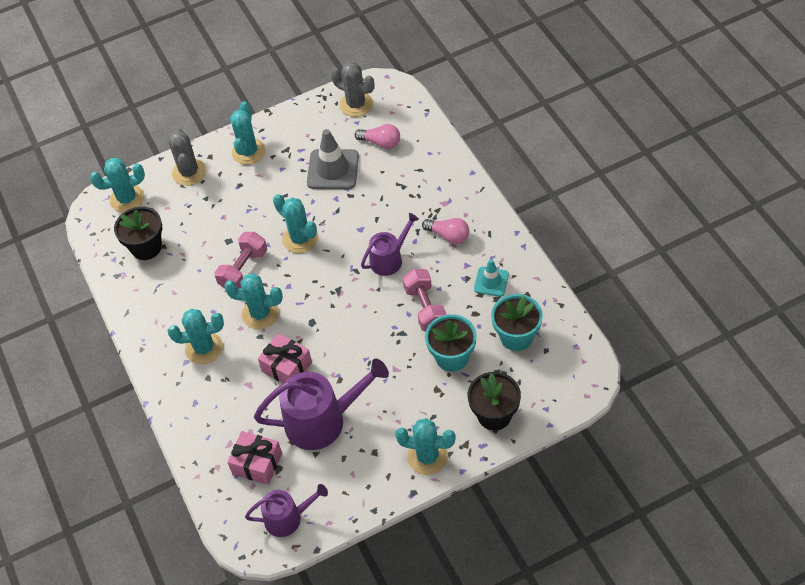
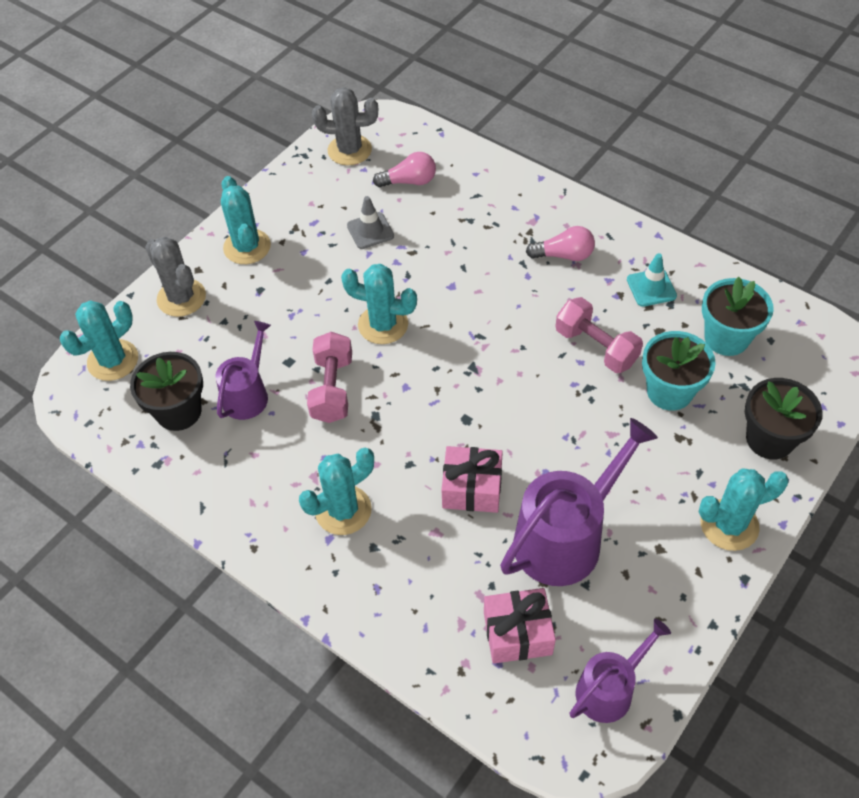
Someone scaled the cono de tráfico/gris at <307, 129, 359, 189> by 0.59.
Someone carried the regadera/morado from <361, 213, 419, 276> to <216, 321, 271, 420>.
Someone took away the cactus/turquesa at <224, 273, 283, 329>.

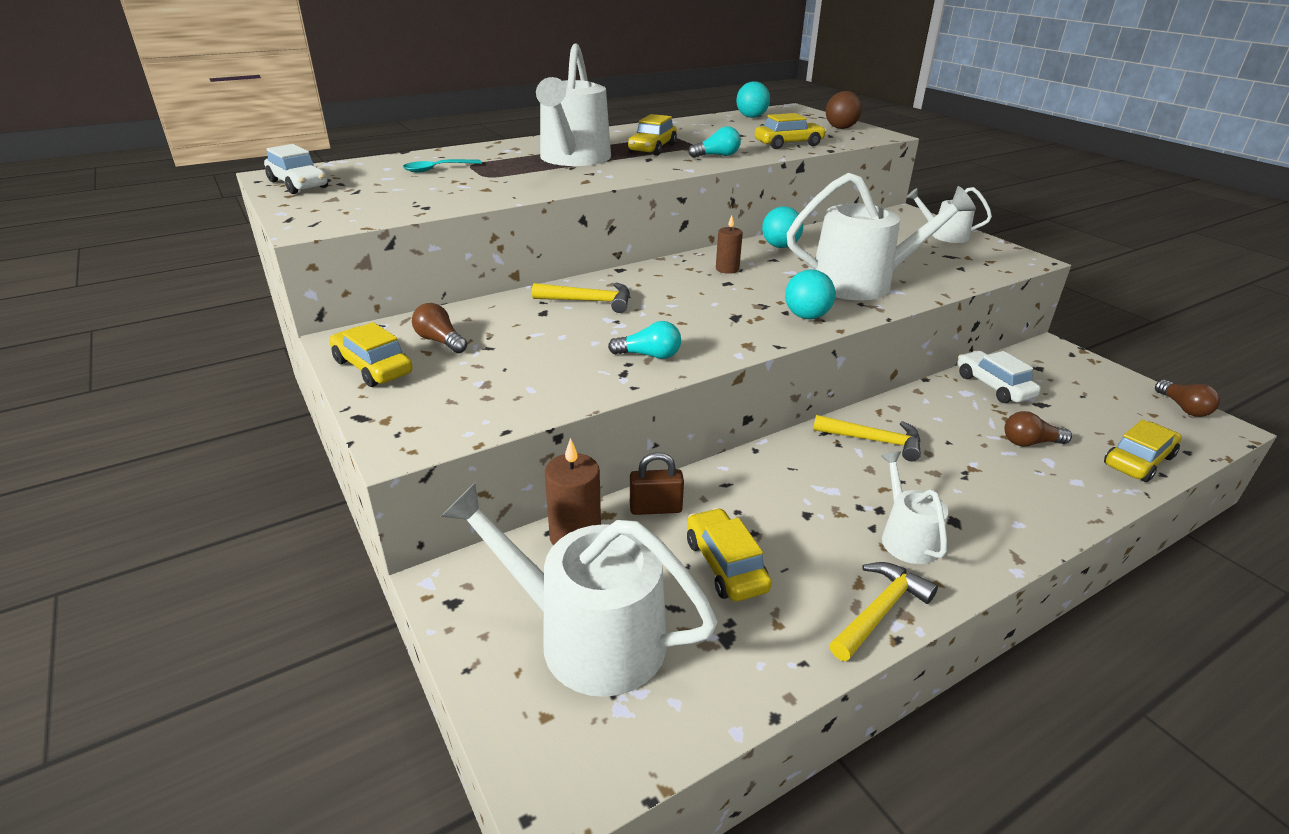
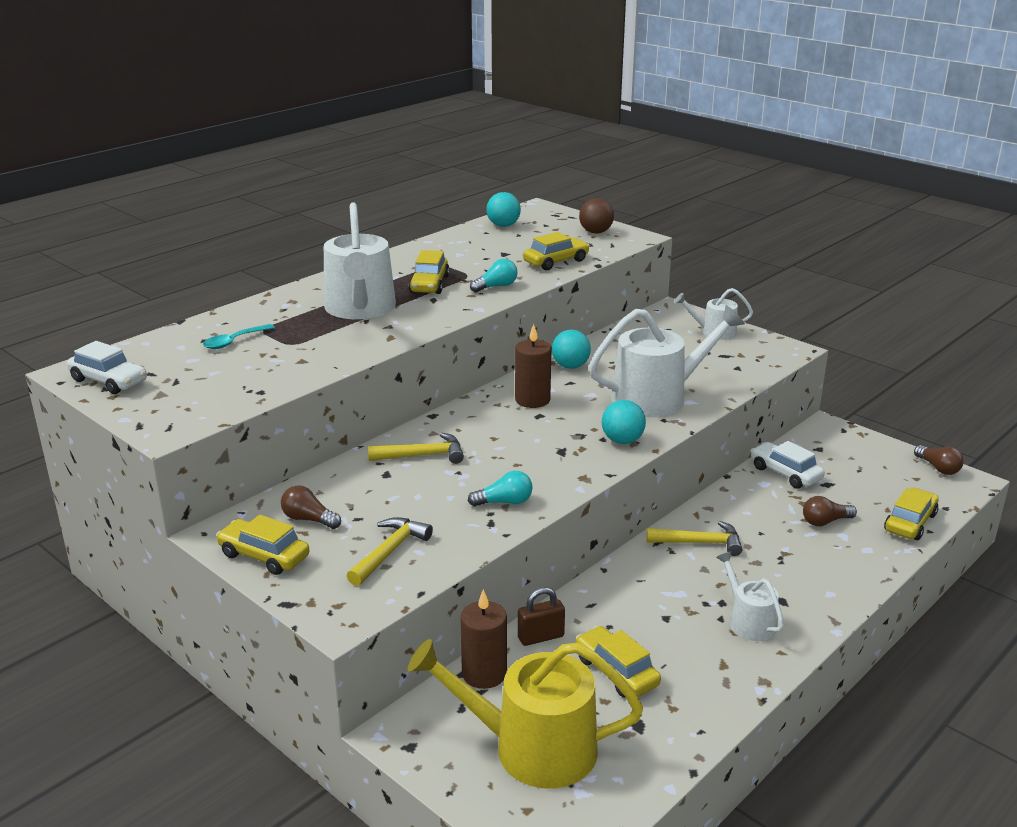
Someone scaled the vela/marrón at <716, 215, 743, 274> by 1.57.
Someone repainted the regadera/blanco at <441, 483, 718, 697>, which became the regadera/amarillo at <408, 639, 643, 789>.
Someone carried the martillo/amarillo from <829, 562, 938, 661> to <347, 517, 433, 586>.

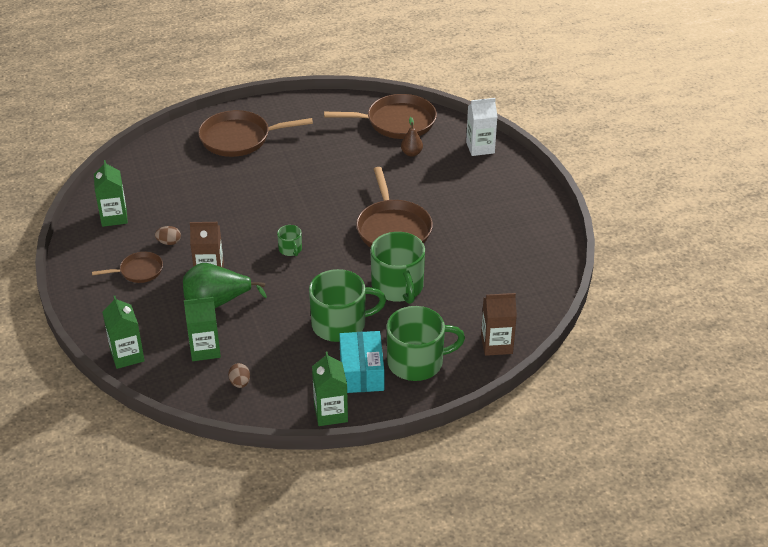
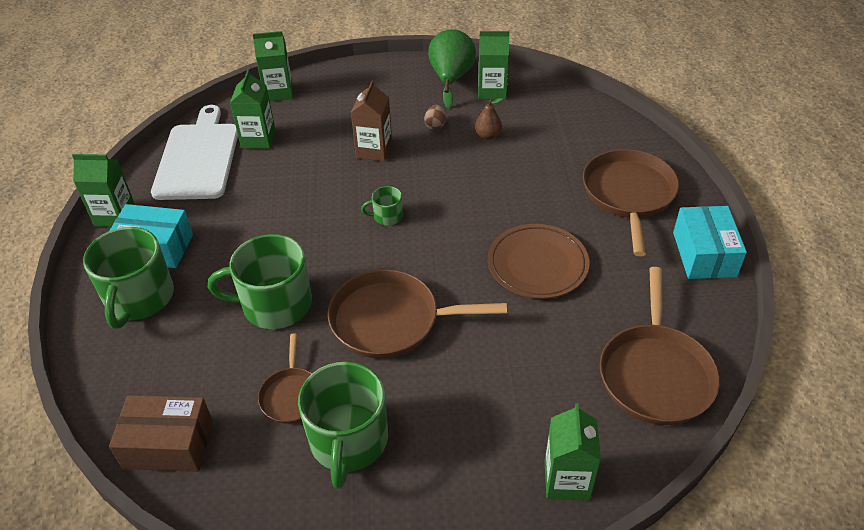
Someone repainted the cartón de leche/blanco at <466, 98, 498, 156>, which became the cartón de leche/verde at <544, 403, 601, 500>.
Someone carried the pera/marrón from <401, 117, 423, 157> to <475, 98, 503, 140>.
Someone carried the sartén/marrón from <92, 252, 163, 283> to <258, 333, 312, 424>.
Someone carried the pera/verde from <183, 263, 267, 308> to <428, 29, 476, 109>.
Someone carried the taza/verde from <309, 269, 386, 342> to <298, 362, 388, 489>.
Someone took away the cartón de leche/marrón at <481, 293, 517, 356>.
Someone swapped the huevo/marrón at <228, 363, 250, 388> for the tabla de cortar/blanco at <151, 105, 238, 200>.
Someone put down the caja/turquesa at <673, 206, 747, 279>.
Someone put down the plato/marrón at <488, 224, 590, 299>.
Someone put down the caja/marrón at <109, 395, 213, 472>.

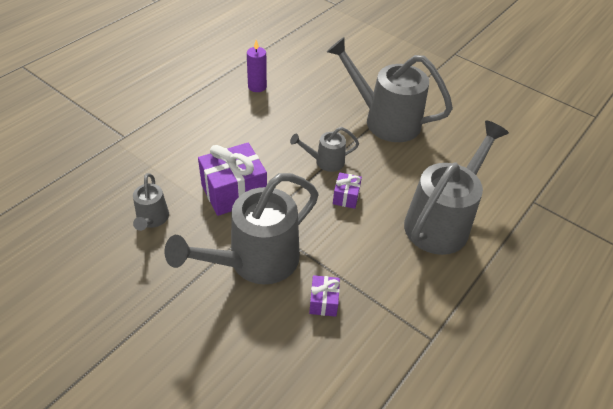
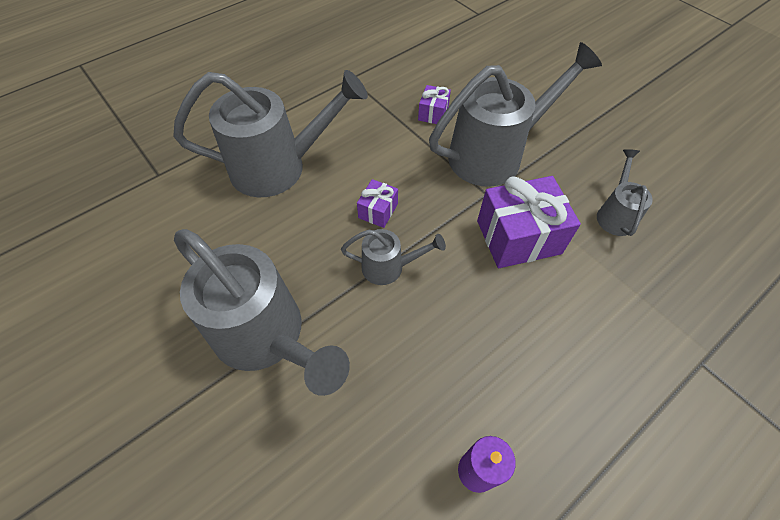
Someone rotated the regadera/gris at <404, 120, 509, 255> by 150 degrees counterclockwise.

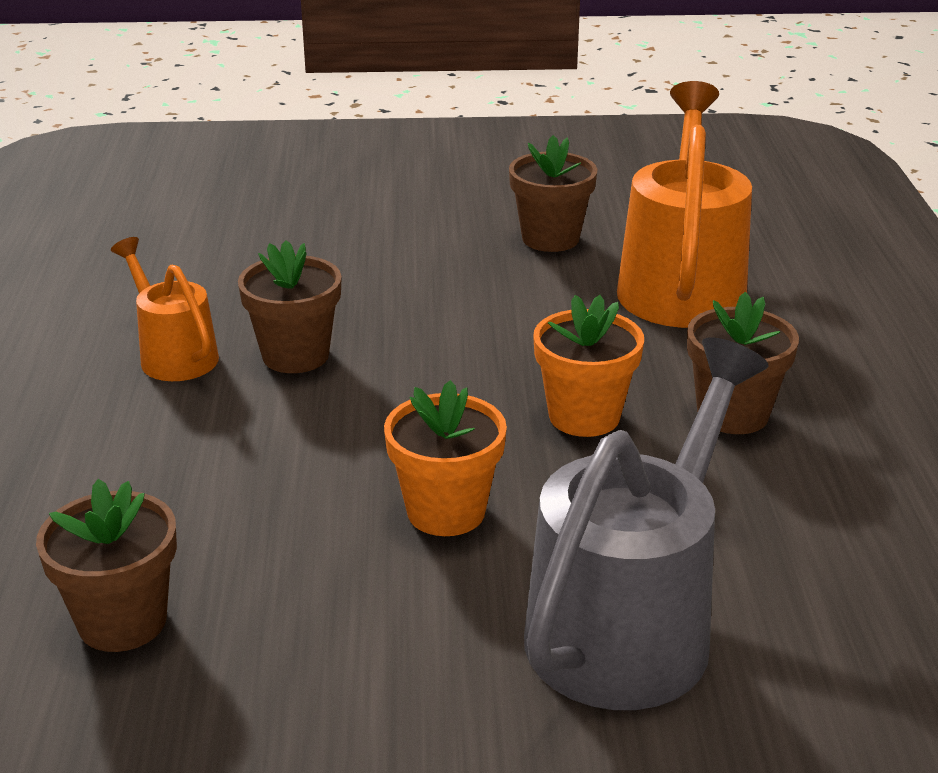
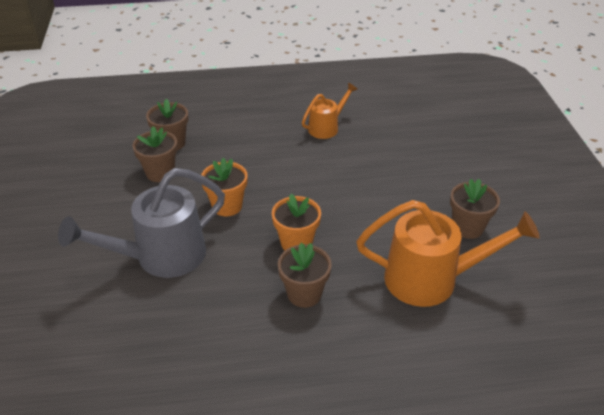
Someone carried the maceta/marrón from <238, 240, 342, 373> to <132, 126, 178, 182>.
Someone rotated the regadera/gris at <524, 337, 769, 710> by 120 degrees clockwise.

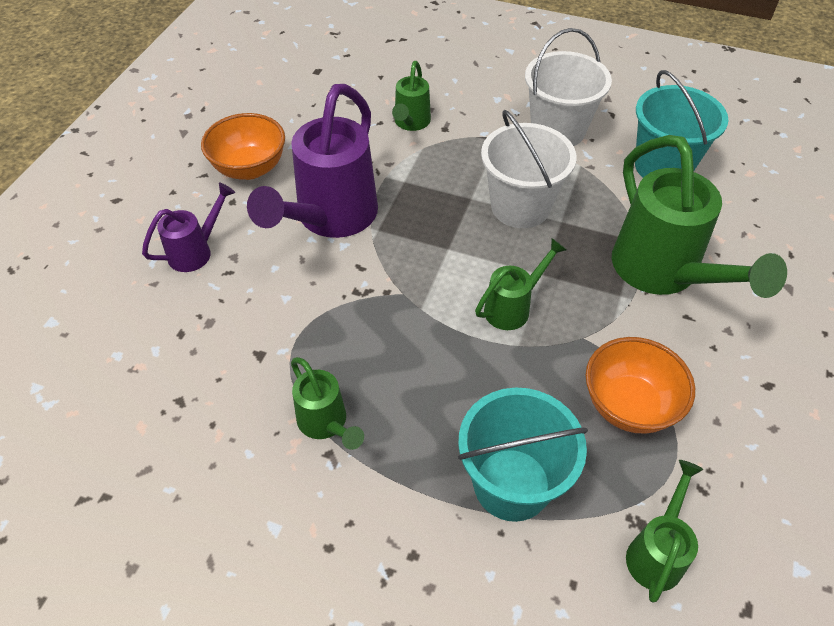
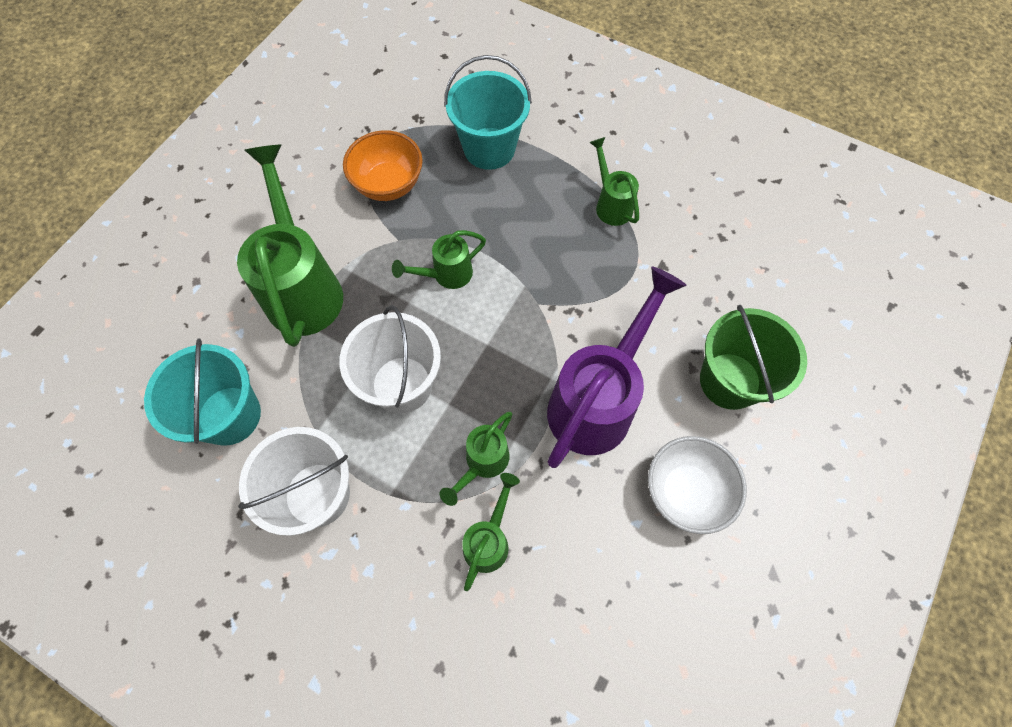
Someone repainted the cuenco/naranja at <201, 113, 285, 180>, which became the cuenco/blanco at <648, 436, 747, 534>.
Someone swapped the regadera/morado at <142, 183, 235, 272> for the balde/verde at <700, 305, 807, 410>.
Someone carried the regadera/verde from <626, 460, 703, 603> to <440, 412, 512, 506>.

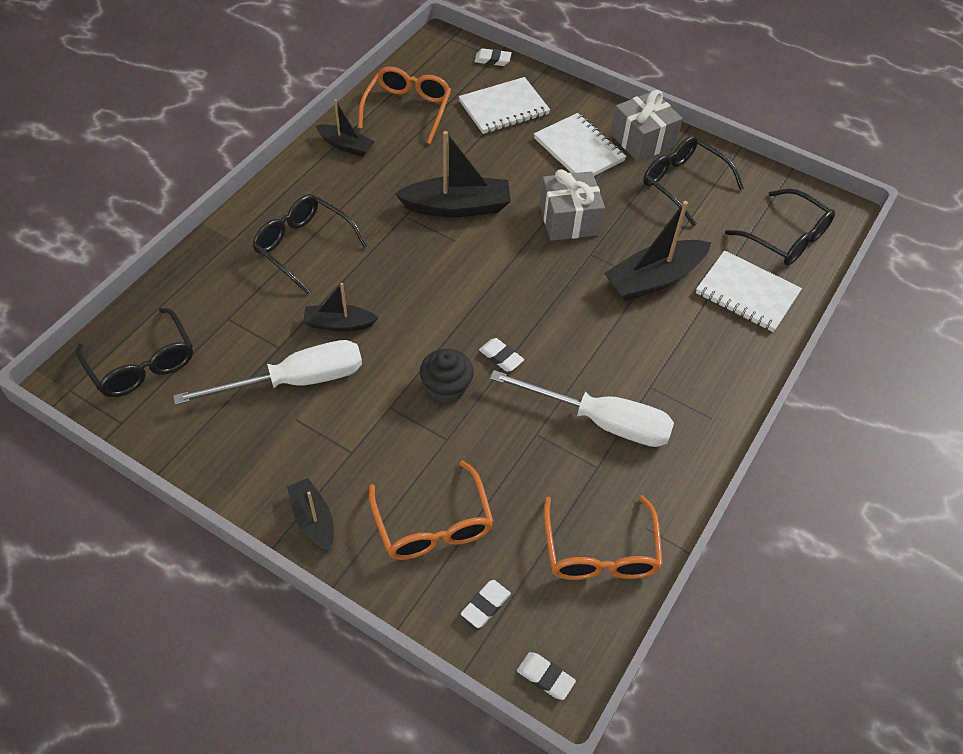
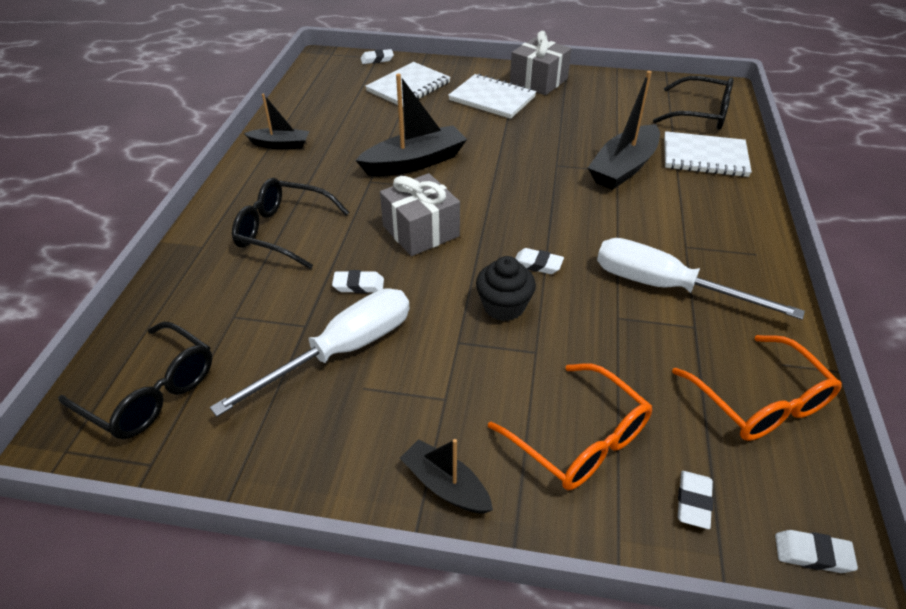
Someone took away the gafas/naranja at <358, 66, 451, 144>.
Someone took away the gafas/negro at <643, 135, 744, 226>.
Someone carried the regalo/gris from <539, 169, 605, 241> to <380, 173, 460, 256>.
Someone swapped the barco/negro at <303, 283, 378, 331> for the goma de borrar/blanco at <332, 270, 384, 293>.
Someone rotated the destornillador/blanco at <490, 370, 674, 447> by 150 degrees counterclockwise.

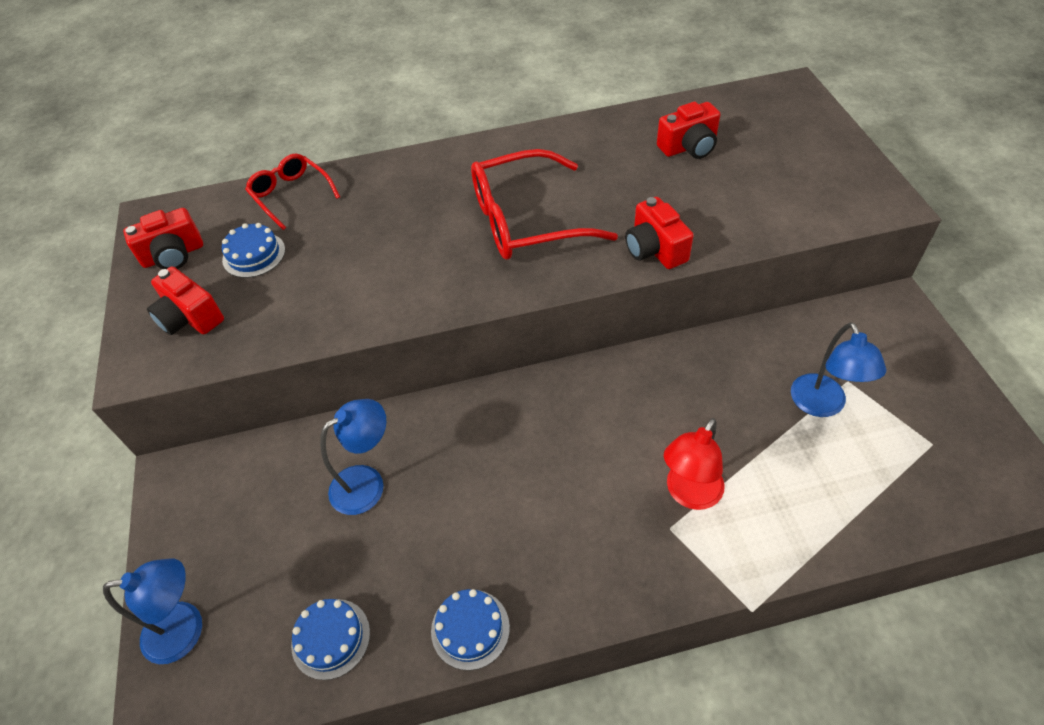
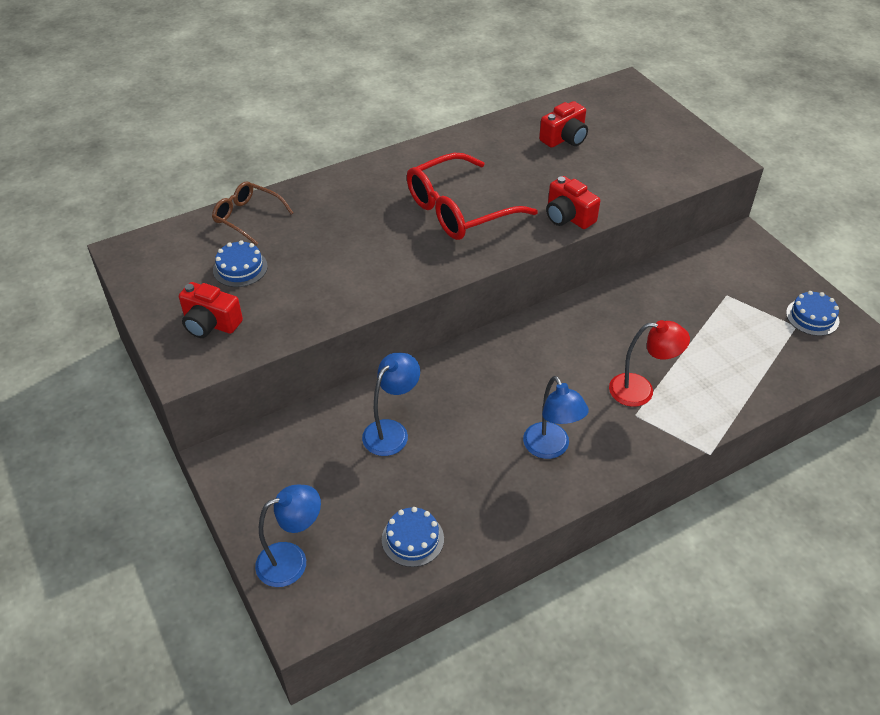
Someone repainted the gafas/rojo at <245, 154, 340, 230>, which became the gafas/marrón at <212, 181, 293, 245>.
Someone took away the cámara/rojo at <123, 208, 203, 269>.
Someone carried the lámpara/azul from <791, 322, 886, 417> to <523, 376, 589, 459>.
Someone rotated the lámpara/rojo at <664, 418, 725, 510> by 105 degrees counterclockwise.
Someone carried the tarta/azul from <431, 589, 510, 670> to <786, 291, 839, 336>.

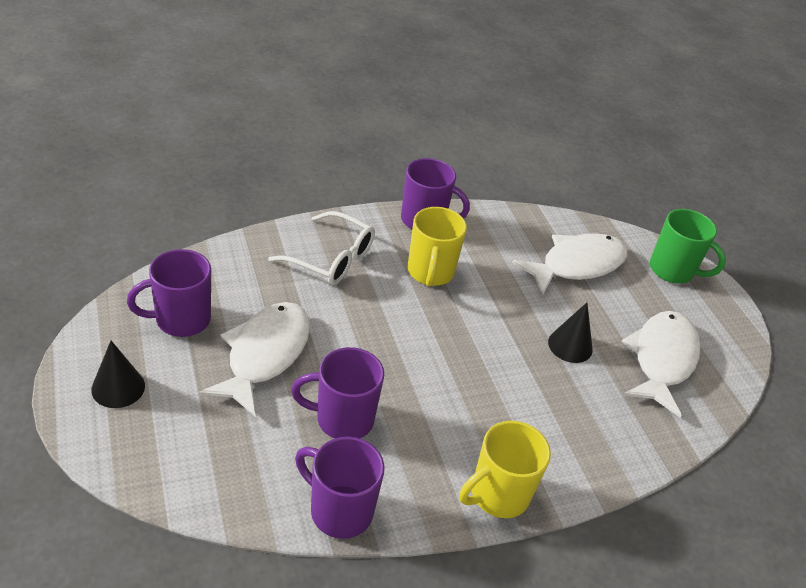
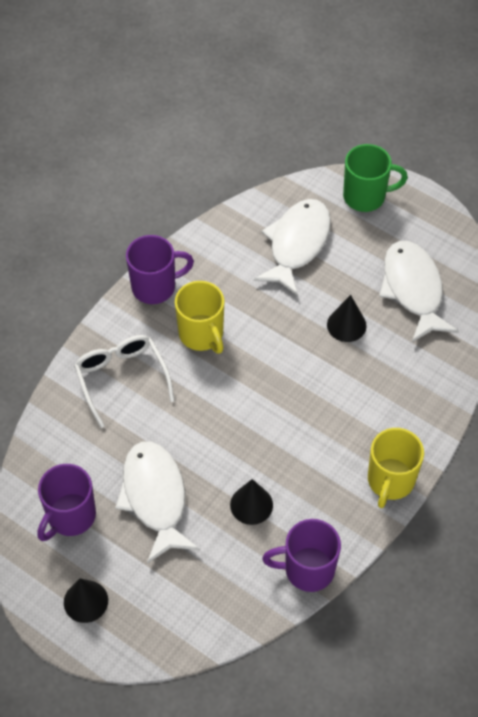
Someone rotated the gafas/blanco at <268, 211, 375, 285> by 105 degrees counterclockwise.
Someone swapped the taza/morado at <291, 347, 384, 439> for the cono/negro at <230, 479, 273, 525>.

